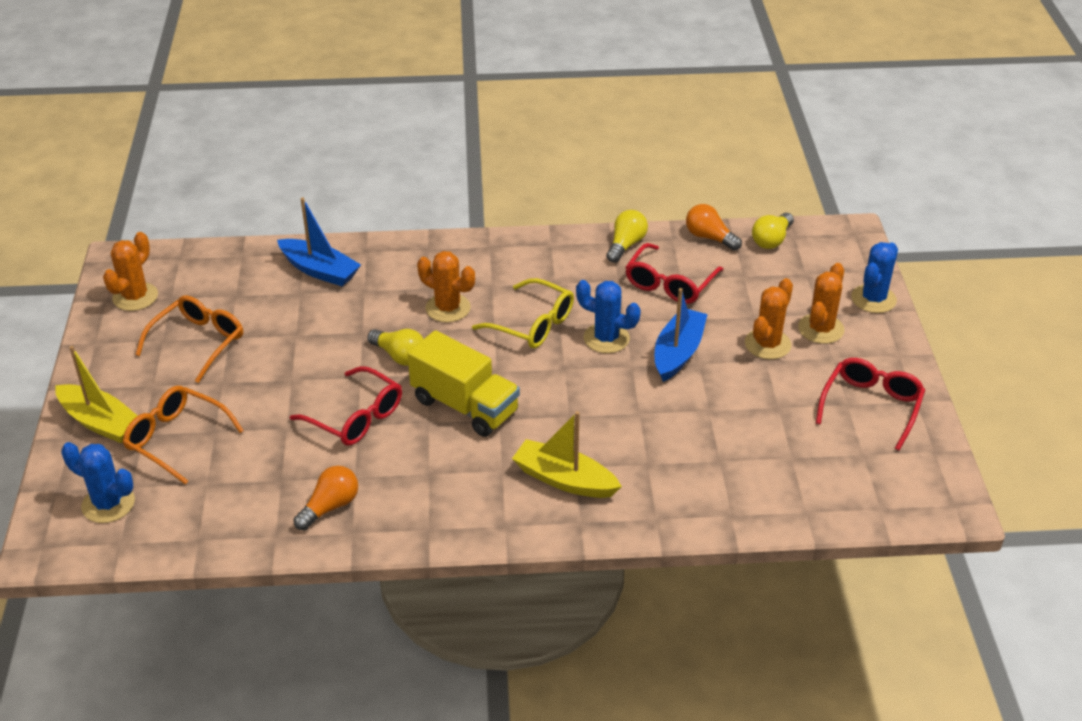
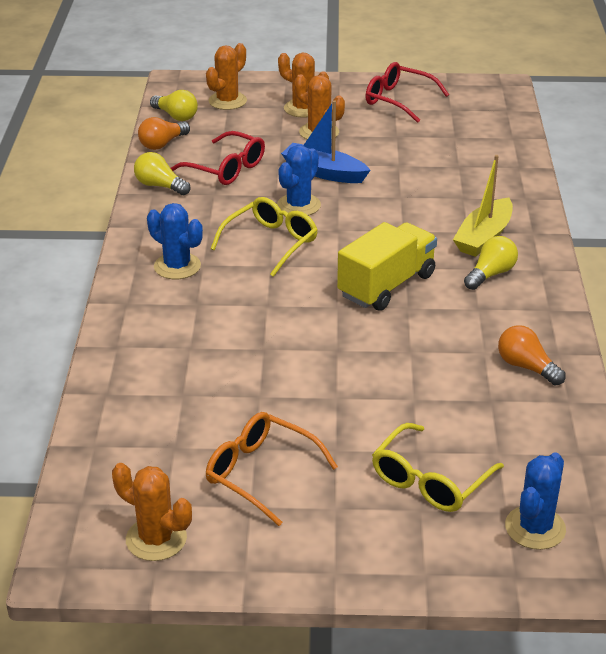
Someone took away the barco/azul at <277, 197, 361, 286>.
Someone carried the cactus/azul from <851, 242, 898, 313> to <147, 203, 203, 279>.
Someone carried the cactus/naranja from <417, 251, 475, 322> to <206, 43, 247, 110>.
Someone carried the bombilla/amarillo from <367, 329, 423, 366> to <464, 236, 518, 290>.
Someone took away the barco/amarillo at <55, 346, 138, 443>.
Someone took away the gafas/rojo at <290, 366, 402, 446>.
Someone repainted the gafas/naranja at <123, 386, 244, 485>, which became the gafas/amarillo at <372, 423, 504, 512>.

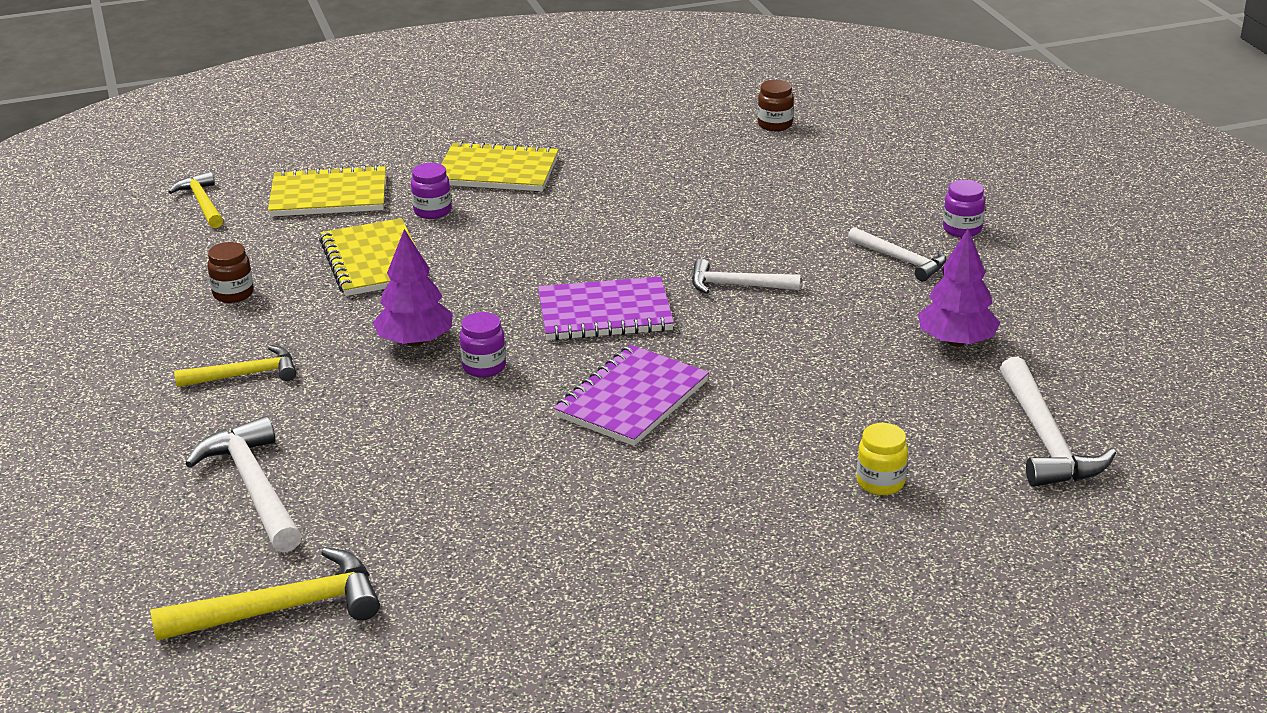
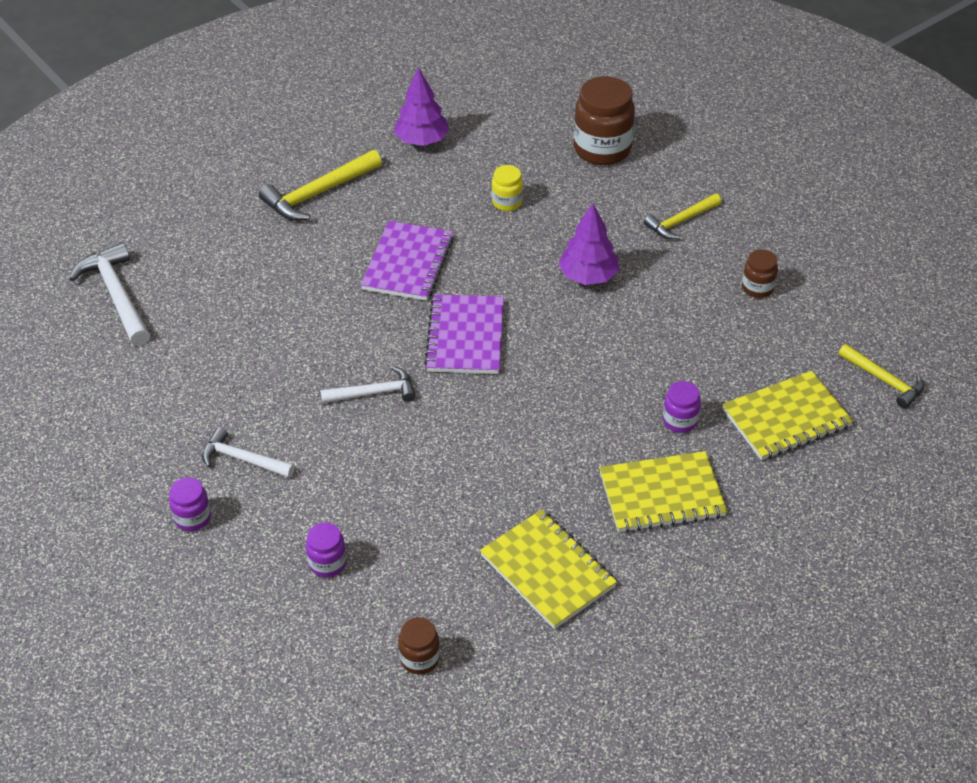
Someone carried the cuaderno/amarillo from <319, 218, 429, 296> to <480, 509, 617, 629>.
Someone carried the árbol/morado from <918, 229, 1000, 347> to <394, 68, 449, 146>.
Someone rotated the cuaderno/morado at <538, 277, 674, 340> by 60 degrees counterclockwise.
Someone carried the tarro/morado from <460, 312, 506, 377> to <306, 522, 347, 577>.
Someone swapped the martillo/blanco at <185, 416, 302, 553> for the tarro/marrón at <574, 76, 635, 165>.
Someone carried the tarro/amarillo from <857, 423, 908, 495> to <492, 165, 523, 211>.
Someone carried the martillo/amarillo from <150, 548, 380, 641> to <259, 150, 382, 221>.

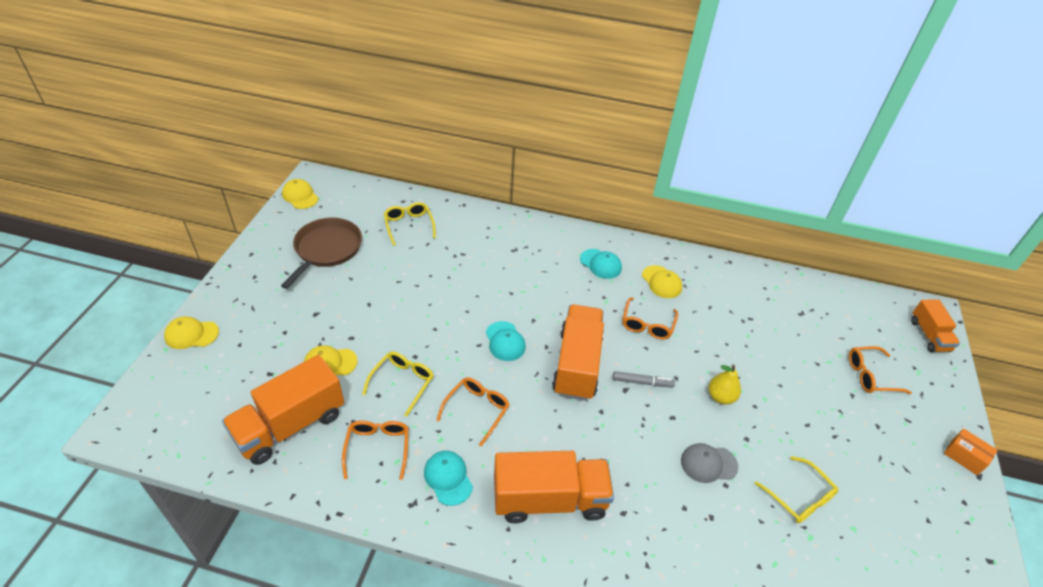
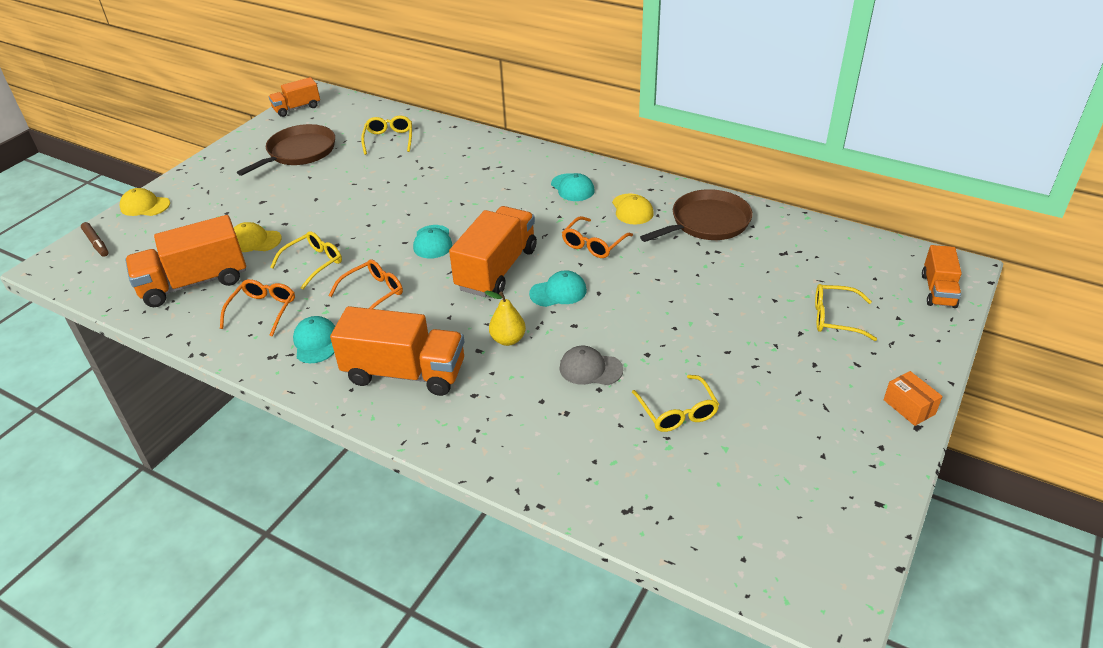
Someone swapped the gorra/amarillo at <282, 179, 319, 209> for the camión/naranja at <269, 77, 320, 117>.
Someone repainted the gafas/naranja at <849, 346, 912, 394>, which became the gafas/amarillo at <815, 284, 877, 341>.
Someone carried the pera/amarillo from <709, 365, 741, 405> to <485, 291, 526, 346>.
Someone swapped the rotulador/gris at <613, 371, 675, 387> for the gorra/turquesa at <529, 270, 587, 307>.
Someone put down the sartén/marrón at <640, 189, 753, 242>.
Someone put down the rotulador/marrón at <81, 222, 109, 257>.

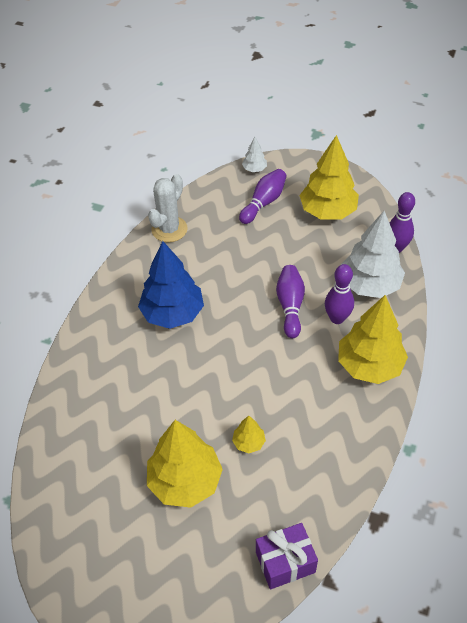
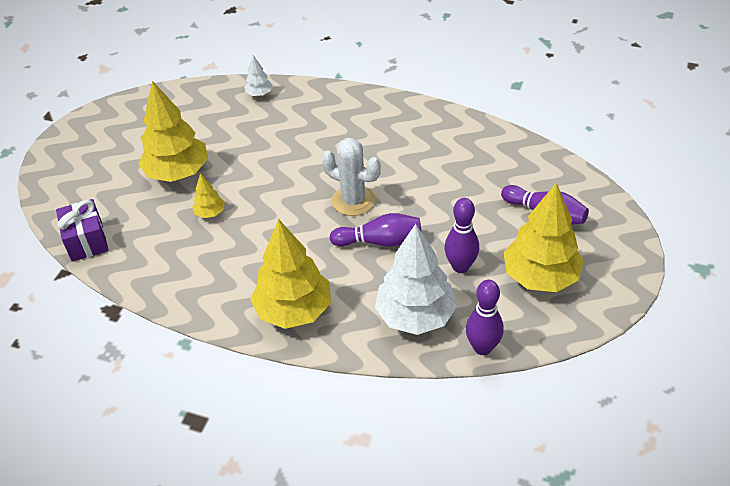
Someone carried the árbol/blanco from <242, 137, 267, 172> to <244, 55, 273, 96>.
Someone carried the cactus/blanco from <148, 174, 188, 242> to <321, 138, 381, 216>.
Someone took away the árbol/azul at <138, 241, 204, 329>.
Someone carried the bolo/morado from <325, 264, 354, 324> to <444, 198, 479, 273>.

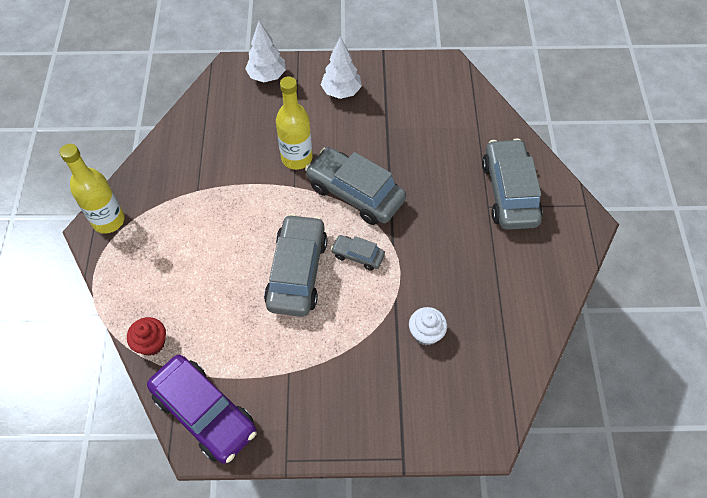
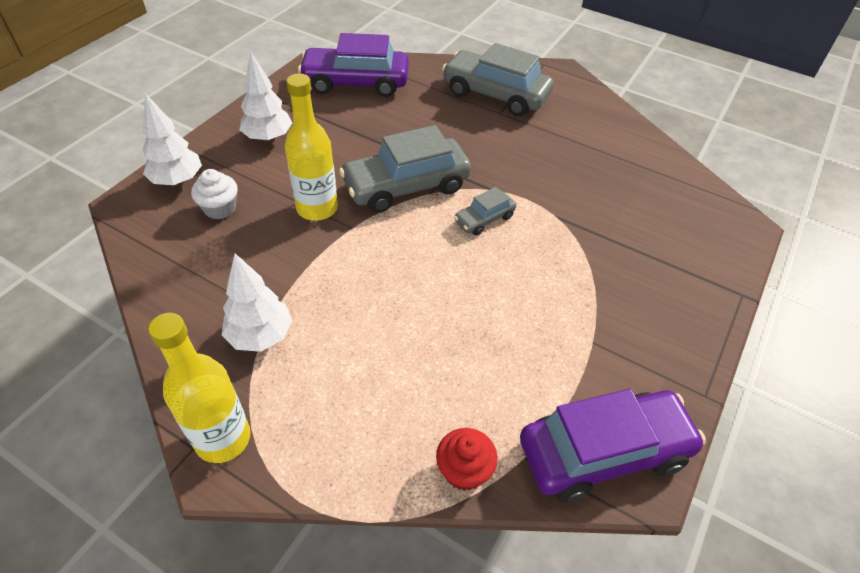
Someone took away the coche/gris at <264, 214, 327, 317>.
Someone carried the magdalena/blanco from <409, 307, 447, 345> to <191, 169, 238, 219>.
Someone put down the coche/morado at <298, 33, 409, 97>.
Someone put down the árbol/blanco at <222, 253, 292, 352>.

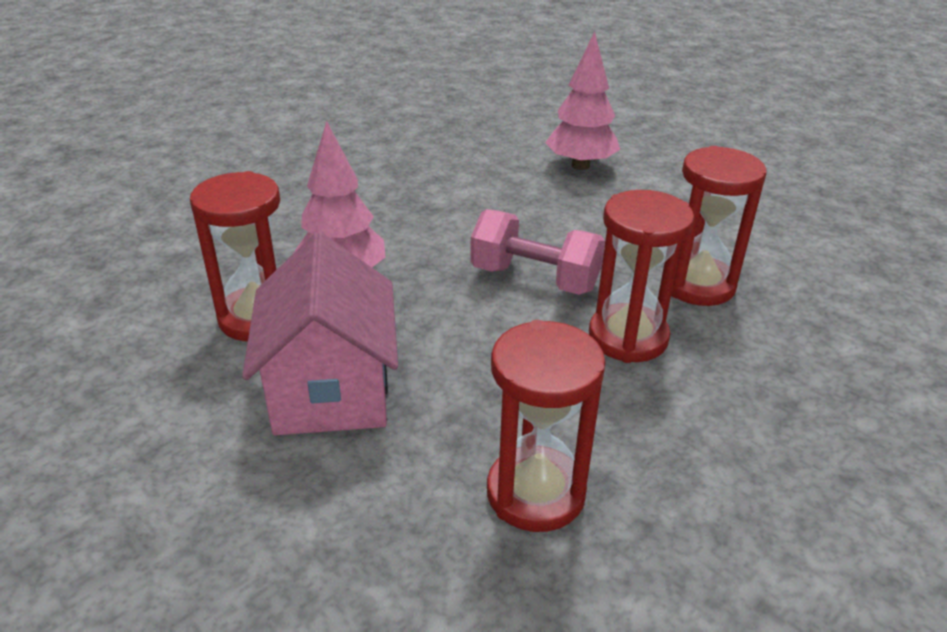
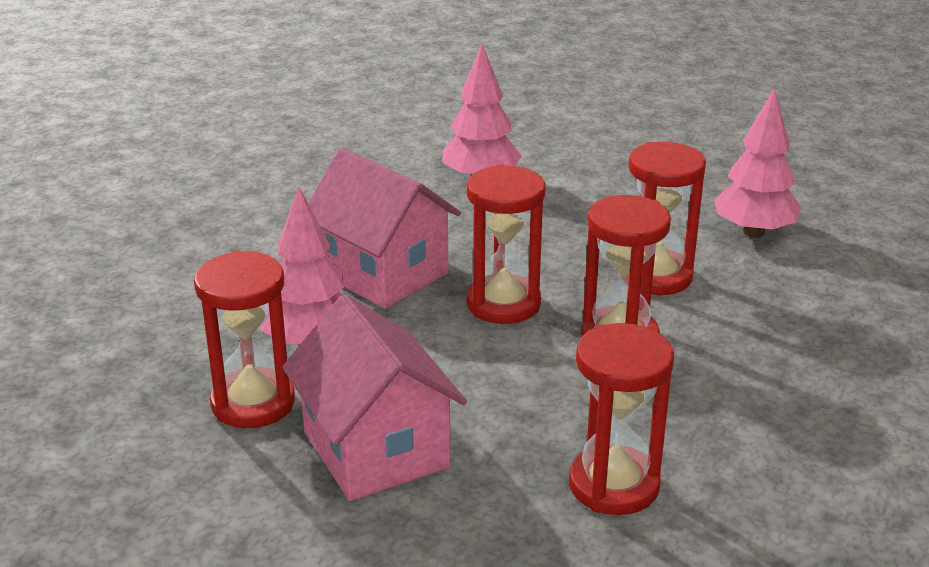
Someone swapped the mancuerna/rosa at <470, 209, 605, 295> for the reloj de arena/rojo at <467, 164, 545, 324>.
Someone put down the árbol/rosa at <714, 88, 801, 238>.
Someone put down the casa/rosa at <308, 148, 461, 309>.

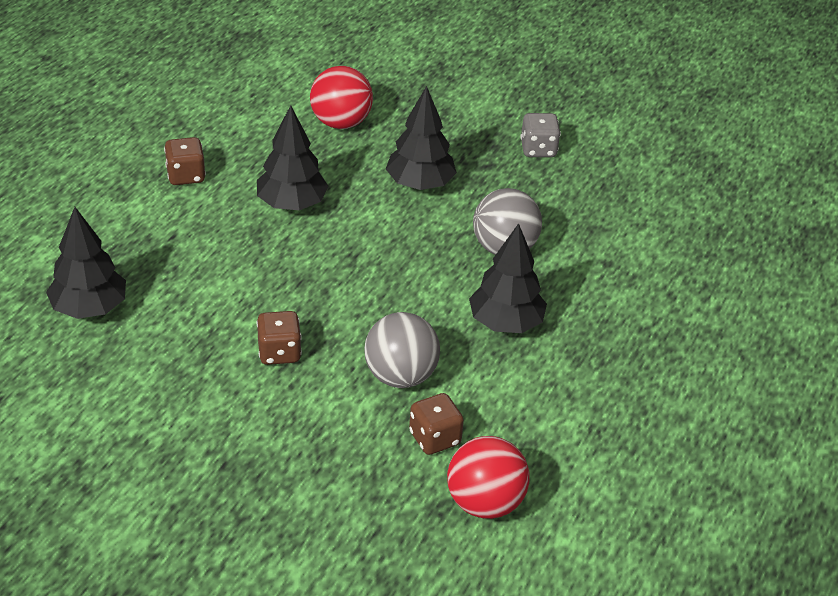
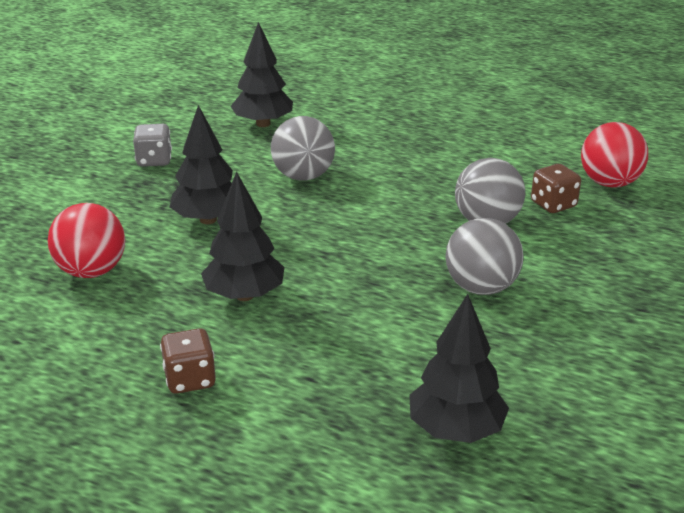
Someone carried the árbol/negro from <469, 223, 547, 333> to <231, 22, 293, 127>.
Someone swapped the dado/marrón at <257, 311, 302, 365> for the pelota/gris at <445, 218, 524, 295>.

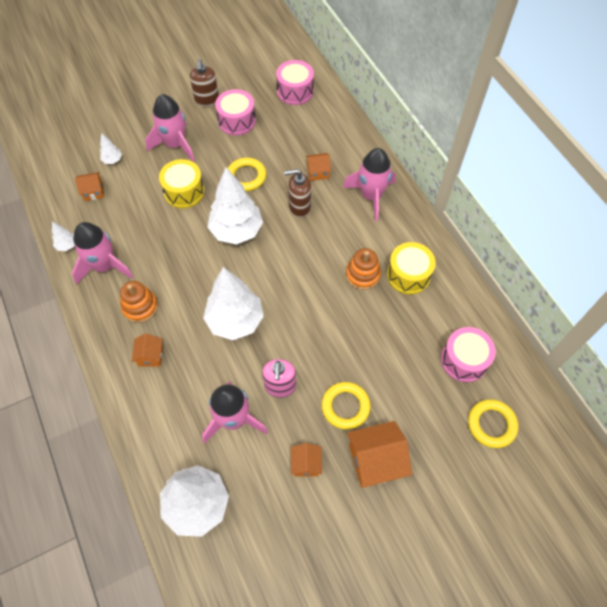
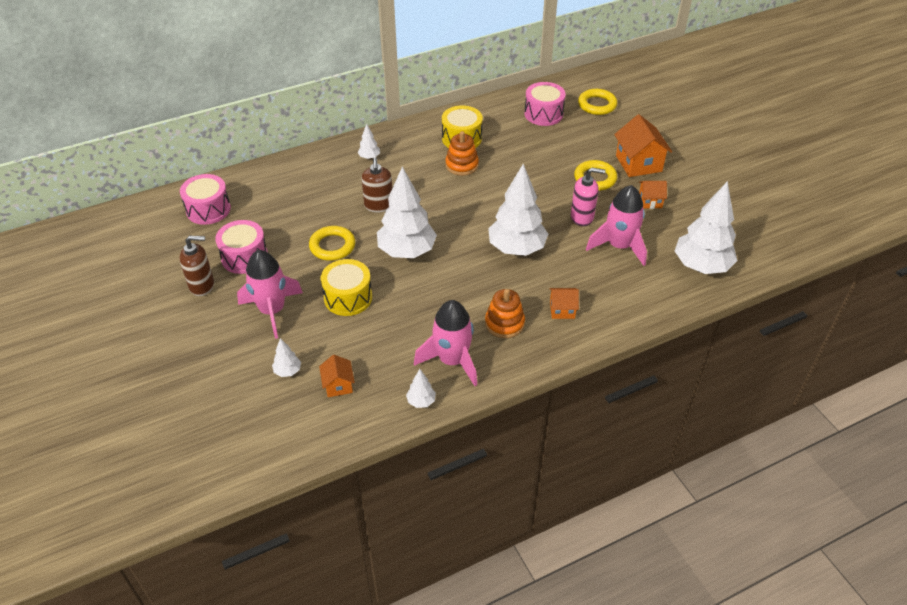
Someone swapped the cohete/rosa at <343, 148, 396, 221> for the árbol/blanco at <357, 123, 380, 159>.
Someone took away the casa/naranja at <306, 153, 331, 181>.

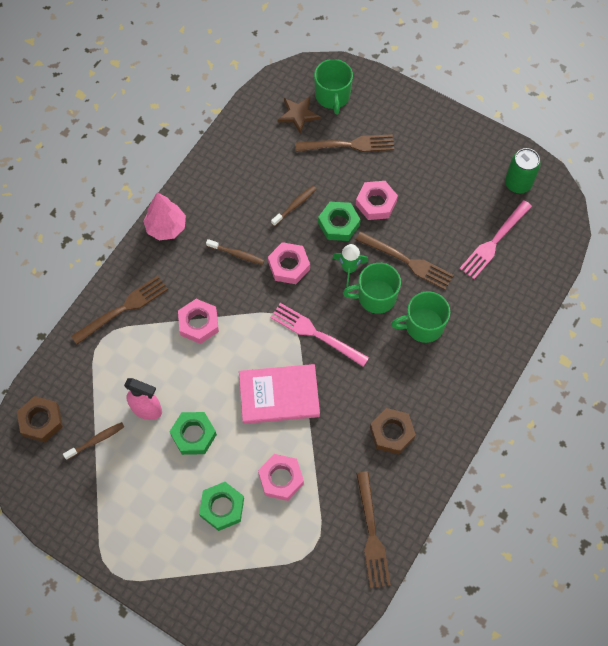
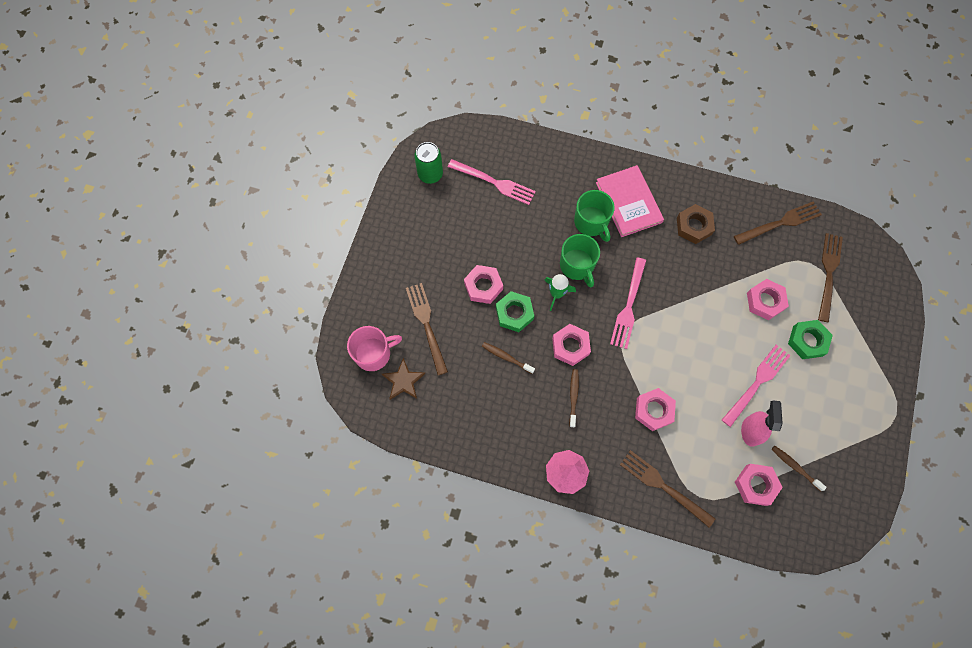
Someone repainted the taza/verde at <314, 59, 353, 115>, which became the taza/rosa at <347, 326, 402, 371>.
Someone carried the tenedor/marrón from <356, 232, 454, 290> to <818, 233, 843, 322>.
Someone carried the libro/rosa from <239, 364, 320, 424> to <596, 165, 664, 237>.
Someone took away the tuerca/marrón at <17, 396, 63, 442>.
Someone swapped the tuerca/verde at <170, 412, 217, 455> for the tenedor/rosa at <722, 345, 791, 427>.
Someone put down the tuerca/rosa at <735, 464, 783, 506>.

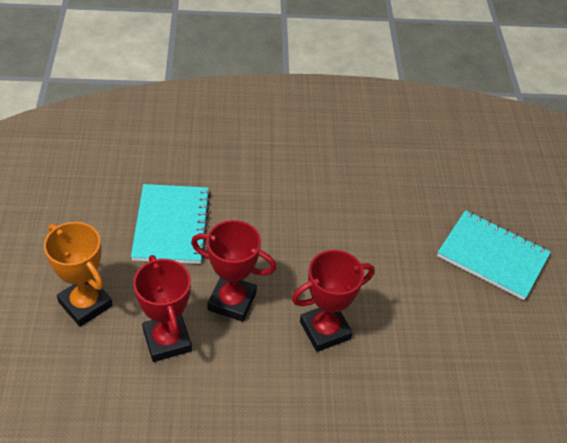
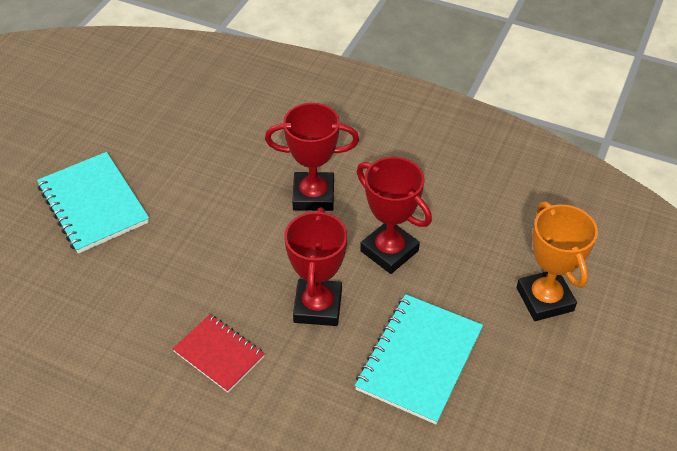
Someone carried the trofeo/rojo from <133, 255, 192, 362> to <284, 207, 347, 326>.
Someone put down the cuaderno/rojo at <172, 314, 265, 392>.

